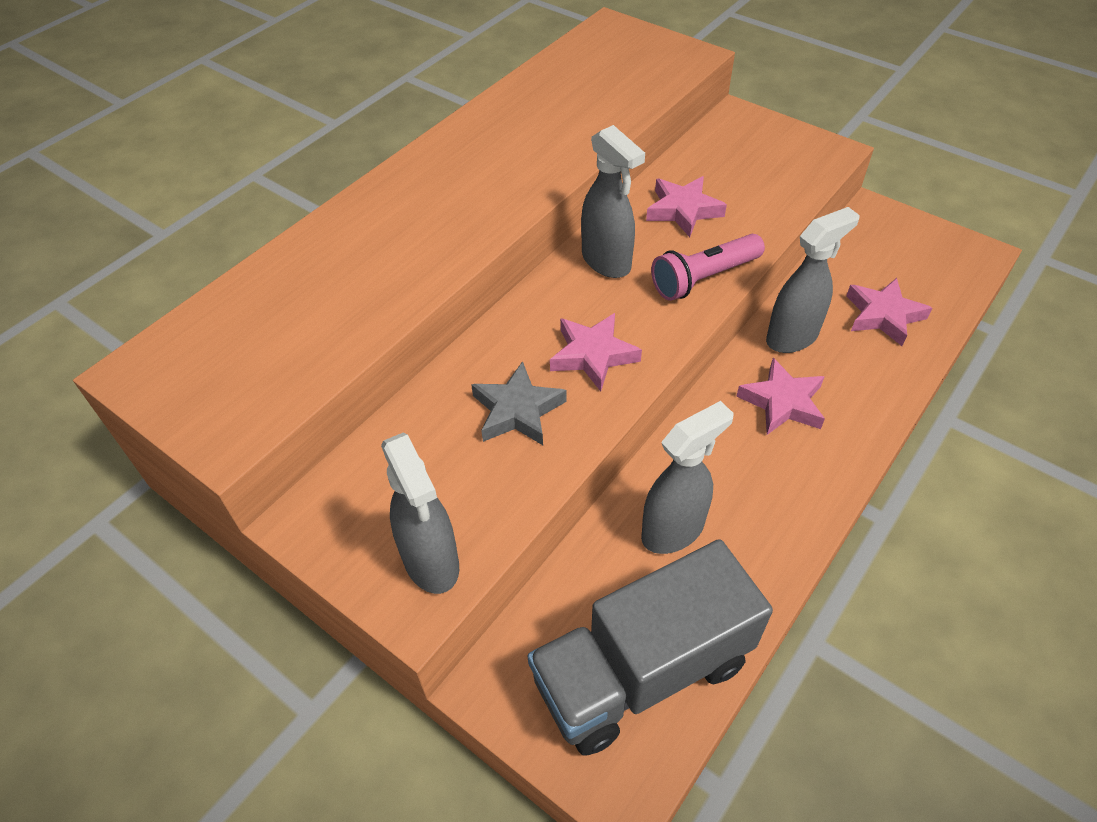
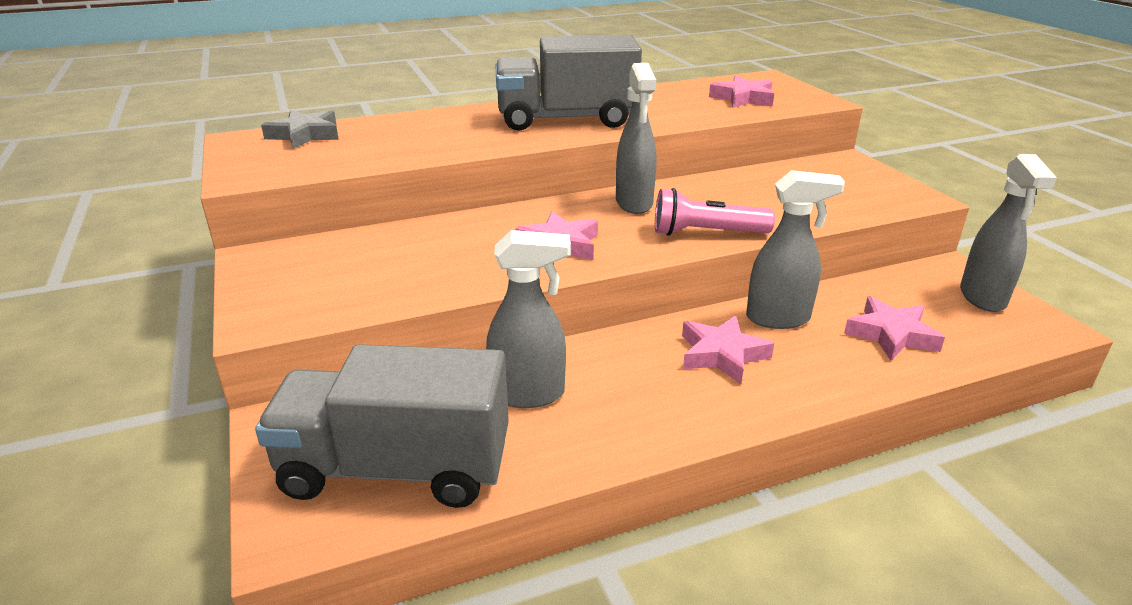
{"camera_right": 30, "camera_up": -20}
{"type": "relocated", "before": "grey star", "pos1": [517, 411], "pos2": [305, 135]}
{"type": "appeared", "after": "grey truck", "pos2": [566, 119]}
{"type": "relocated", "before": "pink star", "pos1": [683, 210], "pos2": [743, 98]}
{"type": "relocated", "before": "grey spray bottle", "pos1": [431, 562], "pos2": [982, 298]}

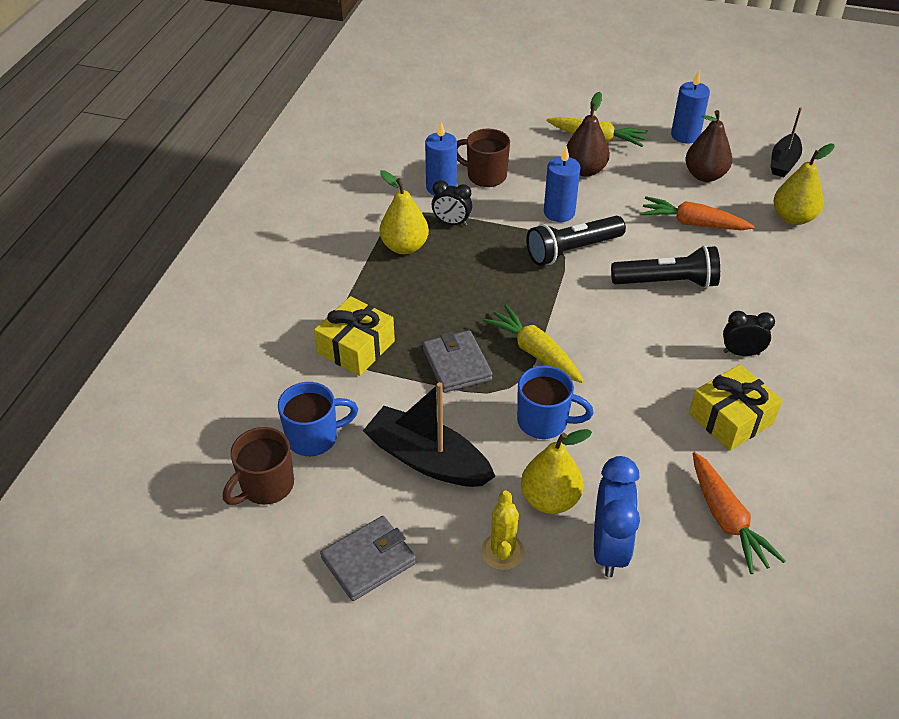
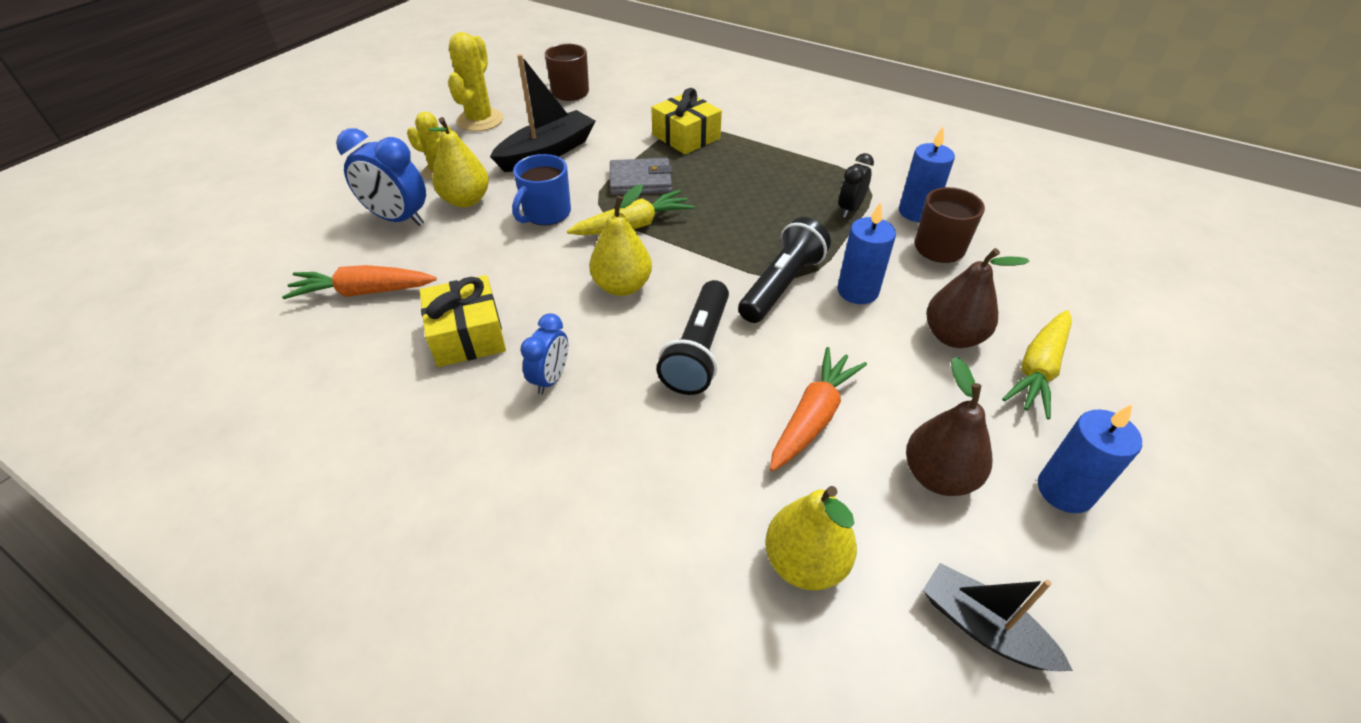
{"camera_right": 105, "camera_up": 0}
{"type": "exchanged", "before": "grey wallet", "after": "yellow cactus", "pos1": [369, 560], "pos2": [480, 120]}
{"type": "colour", "before": "black clock", "after": "blue clock", "pos1": [741, 353], "pos2": [551, 379]}
{"type": "relocated", "before": "yellow pear", "pos1": [404, 247], "pos2": [622, 286]}
{"type": "spun", "before": "black flashlight", "pos1": [572, 250], "pos2": [782, 285], "turn": 45}
{"type": "missing", "before": "blue mug", "pos1": [314, 437]}

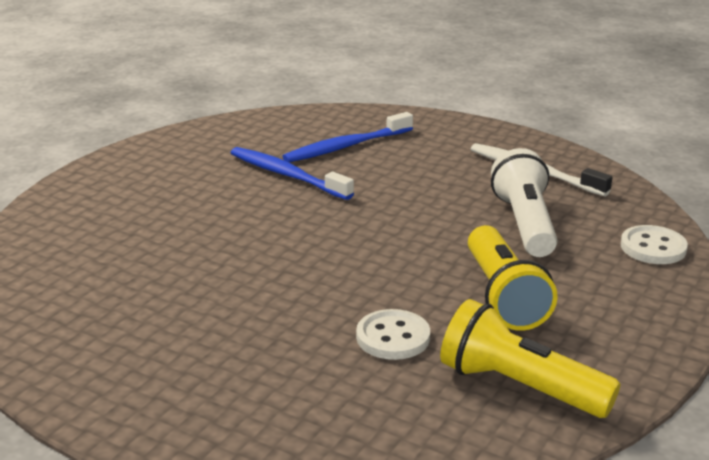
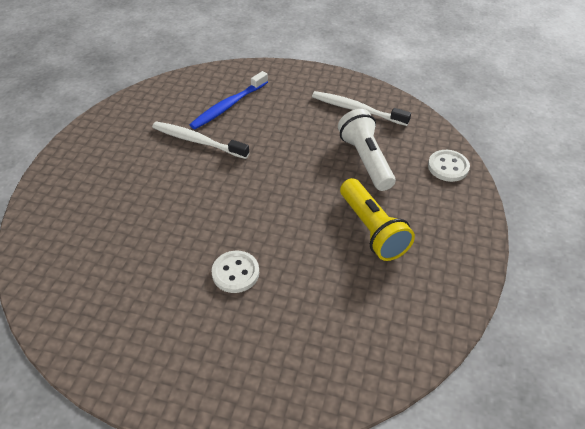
{"camera_right": -15, "camera_up": 20}
{"type": "colour", "before": "blue toothbrush", "after": "white toothbrush", "pos1": [287, 175], "pos2": [197, 141]}
{"type": "relocated", "before": "white button", "pos1": [393, 337], "pos2": [235, 273]}
{"type": "missing", "before": "yellow flashlight", "pos1": [519, 387]}

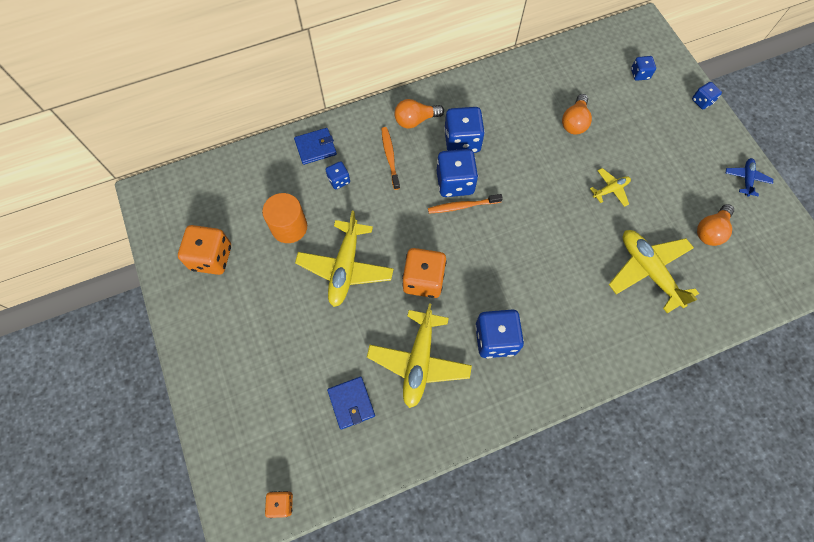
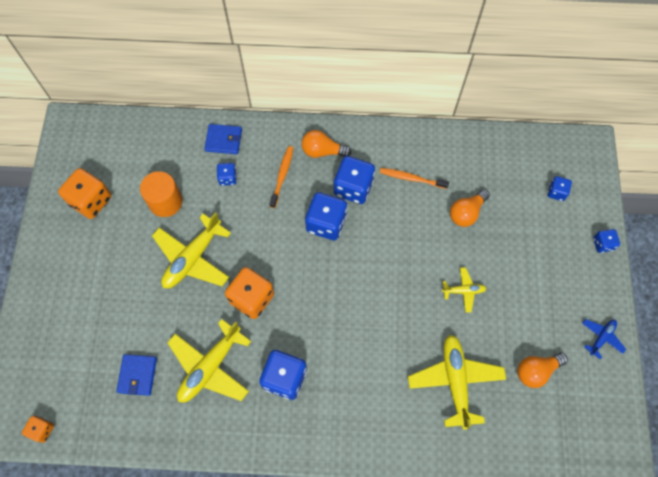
{"camera_right": 25, "camera_up": 0}
{"type": "relocated", "before": "orange toothbrush", "pos1": [462, 206], "pos2": [411, 178]}

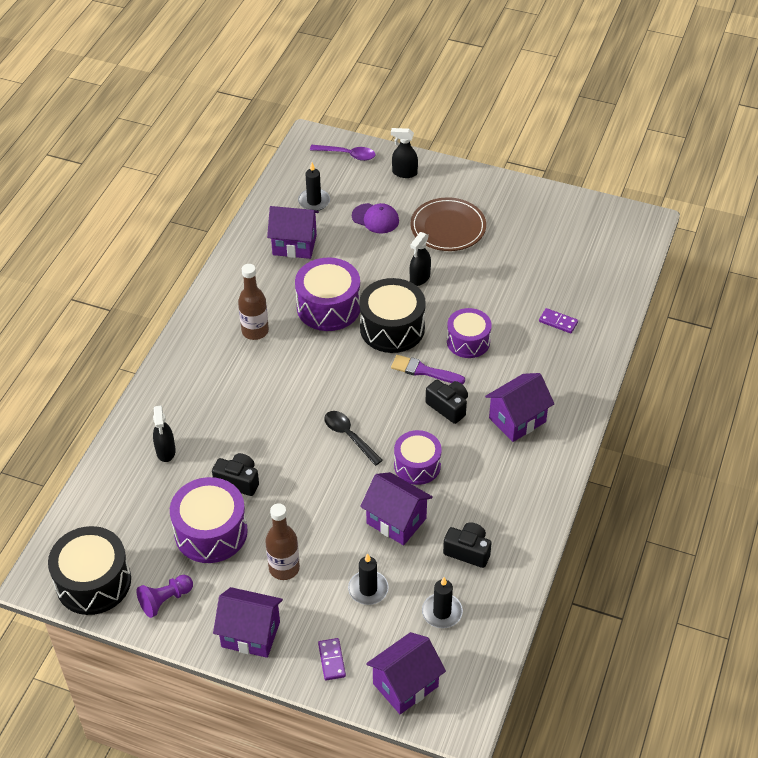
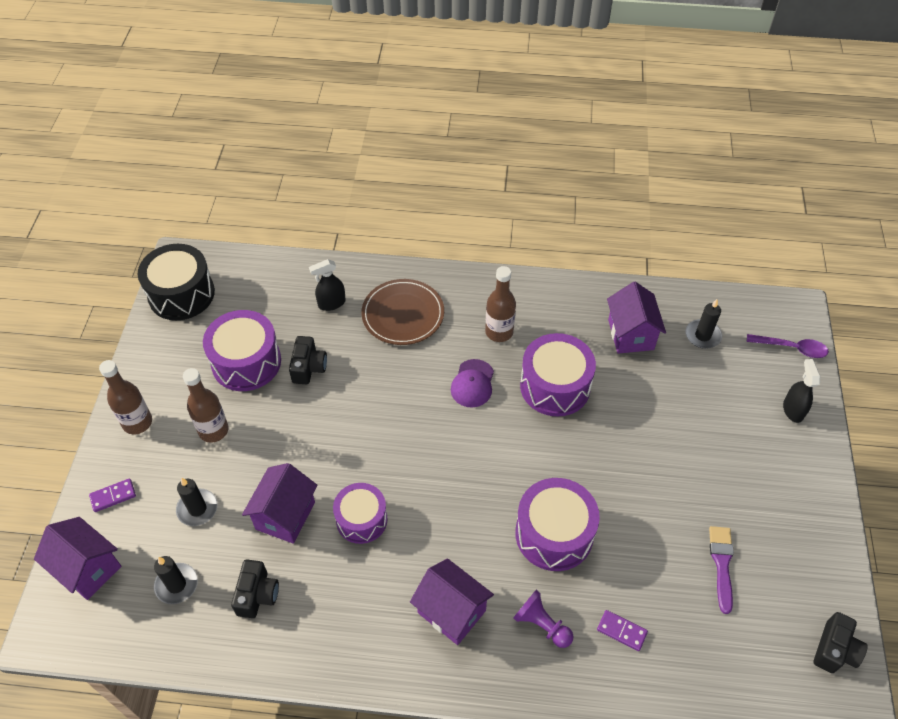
{"camera_right": 75, "camera_up": 5}
{"type": "exchanged", "before": "purple house", "after": "brown bottle", "pos1": [250, 634], "pos2": [137, 422]}
{"type": "relocated", "before": "brown plate", "pos1": [448, 227], "pos2": [403, 314]}
{"type": "relocated", "before": "purple cap", "pos1": [375, 218], "pos2": [472, 383]}
{"type": "relocated", "before": "purple pawn", "pos1": [165, 600], "pos2": [542, 624]}
{"type": "size", "before": "purple drum", "pos1": [468, 341], "pos2": [554, 534], "scale": 1.5}
{"type": "spun", "before": "purple domino", "pos1": [558, 322], "pos2": [621, 631], "turn": -75}
{"type": "relocated", "before": "purple brush", "pos1": [424, 371], "pos2": [721, 564]}
{"type": "spun", "before": "purple spoon", "pos1": [347, 155], "pos2": [791, 348], "turn": -75}
{"type": "relocated", "before": "black camera", "pos1": [448, 407], "pos2": [835, 650]}
{"type": "missing", "before": "black spoon", "pos1": [349, 436]}
{"type": "missing", "before": "black drum", "pos1": [392, 328]}
{"type": "missing", "before": "black spray bottle", "pos1": [419, 278]}

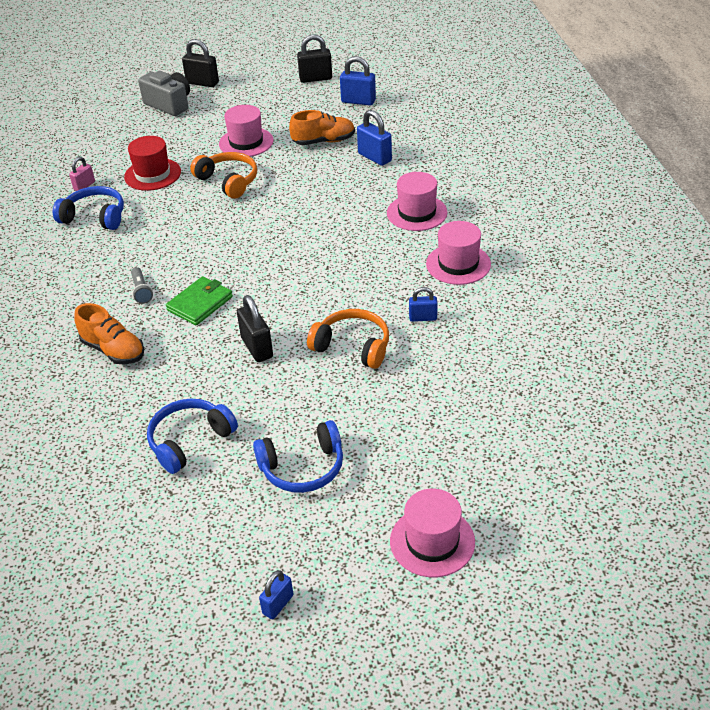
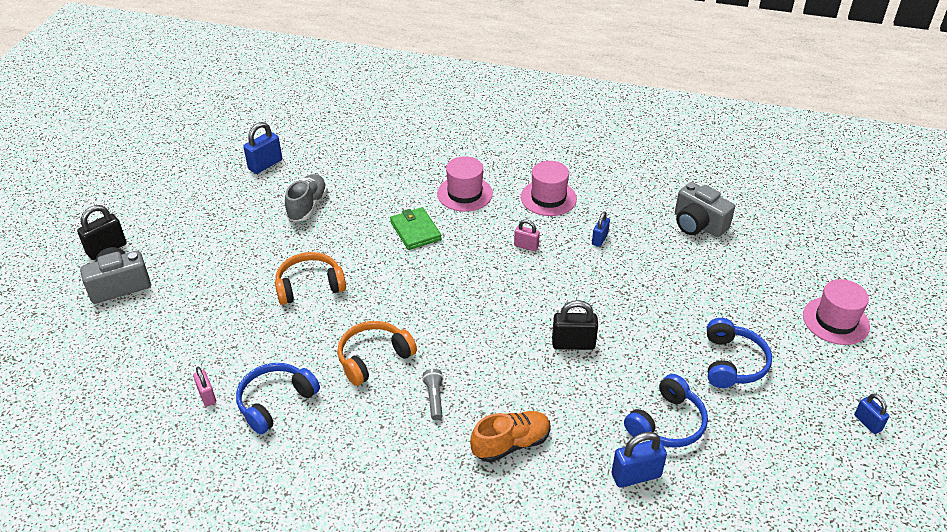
{"camera_right": -65, "camera_up": 0}
{"type": "colour", "before": "orange shoe", "after": "grey shoe", "pos1": [324, 141], "pos2": [307, 206]}
{"type": "relocated", "before": "orange headphones", "pos1": [353, 347], "pos2": [374, 358]}
{"type": "relocated", "before": "green wallet", "pos1": [200, 303], "pos2": [415, 231]}
{"type": "spun", "before": "grey flashlight", "pos1": [141, 291], "pos2": [434, 398], "turn": -105}
{"type": "appeared", "after": "pink padlock", "pos2": [526, 246]}
{"type": "relocated", "before": "blue padlock", "pos1": [374, 157], "pos2": [636, 475]}
{"type": "spun", "before": "blue headphones", "pos1": [190, 441], "pos2": [667, 423], "turn": -120}
{"type": "appeared", "after": "grey camera", "pos2": [698, 224]}
{"type": "missing", "before": "red hat", "pos1": [152, 174]}
{"type": "missing", "before": "pink hat", "pos1": [246, 142]}
{"type": "missing", "before": "black padlock", "pos1": [315, 78]}

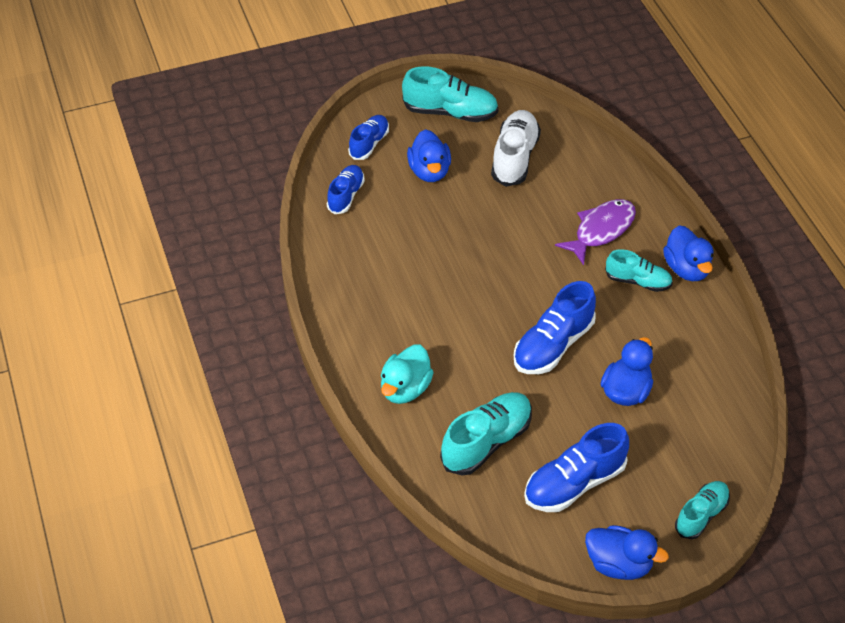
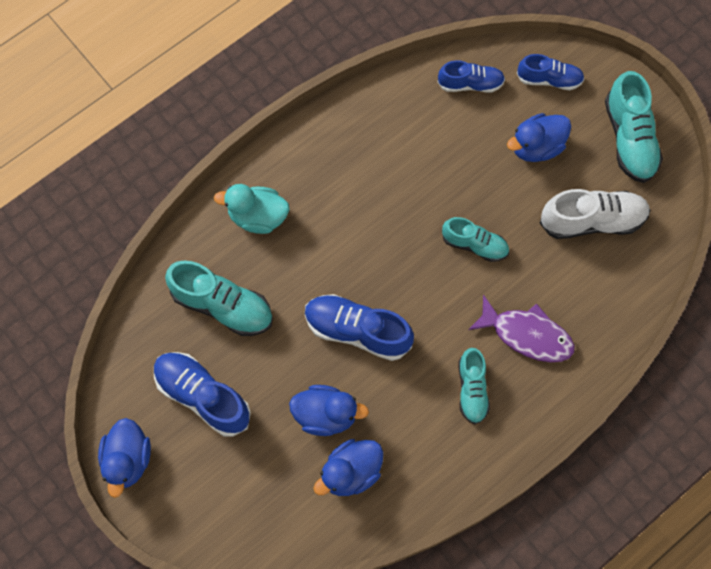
{"camera_right": 70, "camera_up": 20}
{"type": "relocated", "before": "blue duck", "pos1": [686, 269], "pos2": [351, 472]}
{"type": "relocated", "before": "turquoise shoe", "pos1": [701, 515], "pos2": [474, 245]}

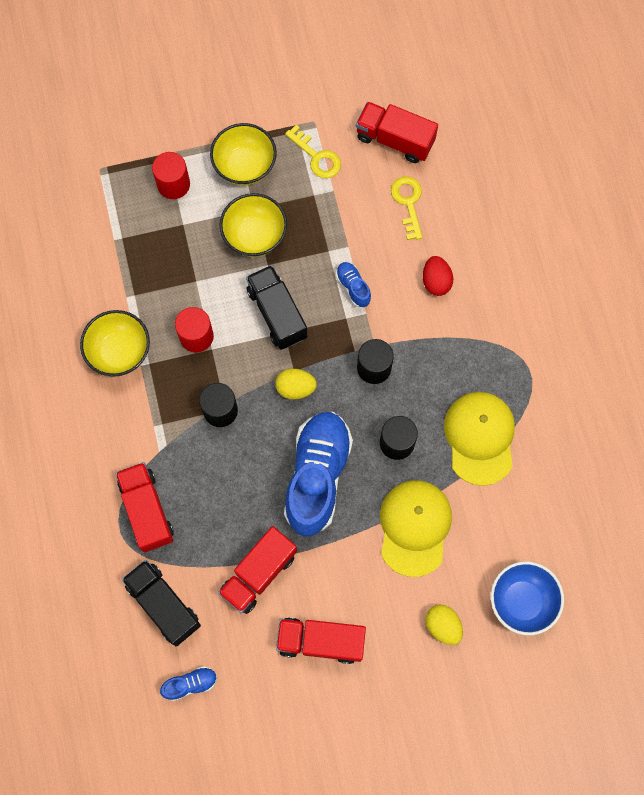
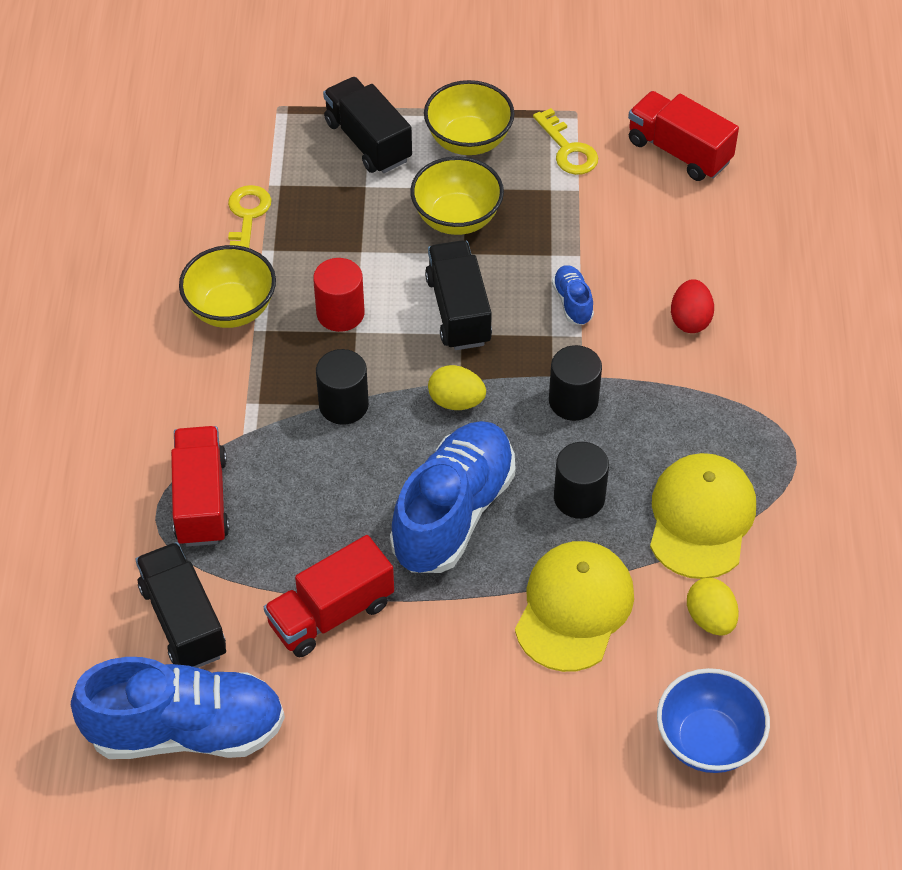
{"camera_right": 15, "camera_up": -20}
{"type": "size", "before": "blue shoe", "pos1": [190, 684], "pos2": [186, 730], "scale": 2.36}
{"type": "relocated", "before": "yellow key", "pos1": [408, 203], "pos2": [247, 217]}
{"type": "exchanged", "before": "red cylinder", "after": "black truck", "pos1": [173, 184], "pos2": [368, 141]}
{"type": "relocated", "before": "yellow egg", "pos1": [442, 626], "pos2": [710, 619]}
{"type": "missing", "before": "red truck", "pos1": [321, 641]}

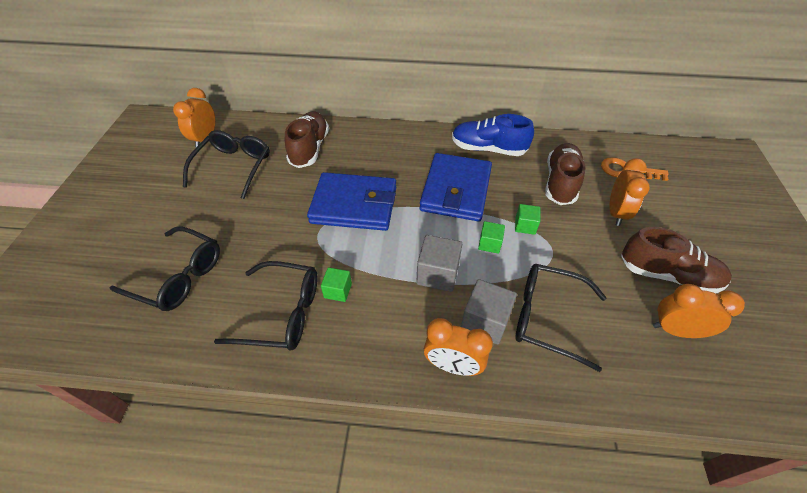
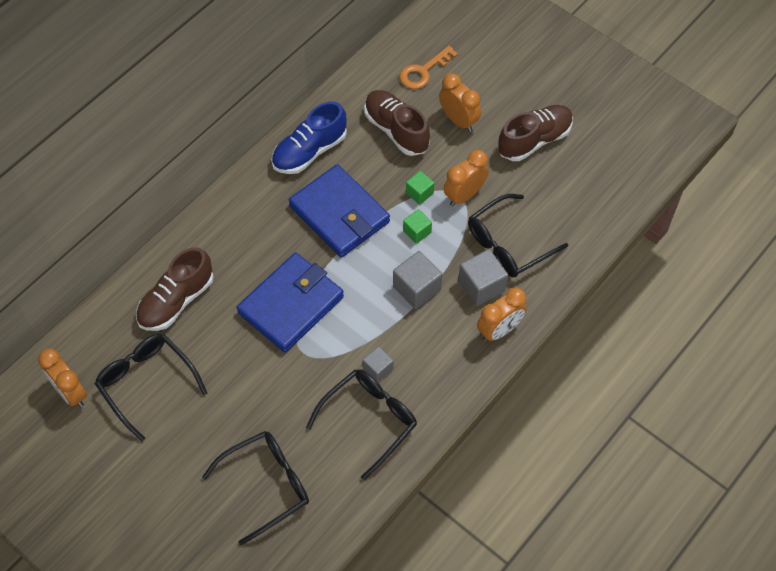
{"camera_right": -55, "camera_up": 10}
{"type": "spun", "before": "brown shoe", "pos1": [309, 149], "pos2": [176, 301], "turn": -90}
{"type": "colour", "before": "green cube", "after": "grey cube", "pos1": [338, 291], "pos2": [378, 369]}
{"type": "relocated", "before": "orange clock", "pos1": [676, 330], "pos2": [464, 195]}

